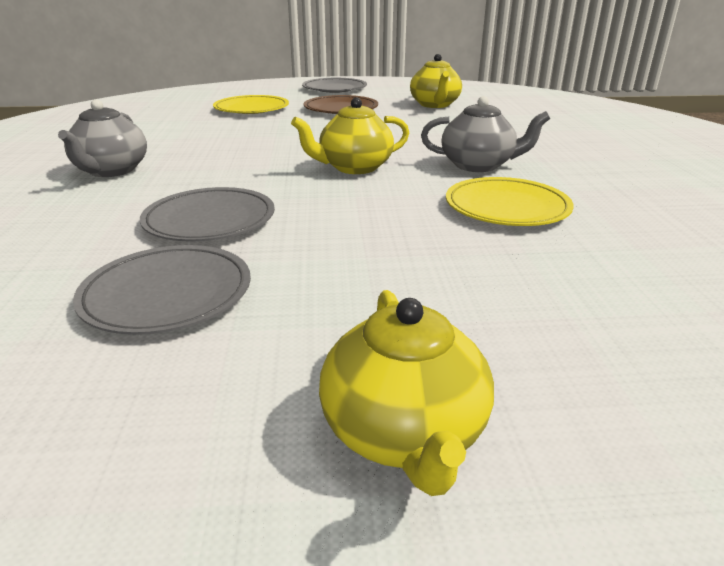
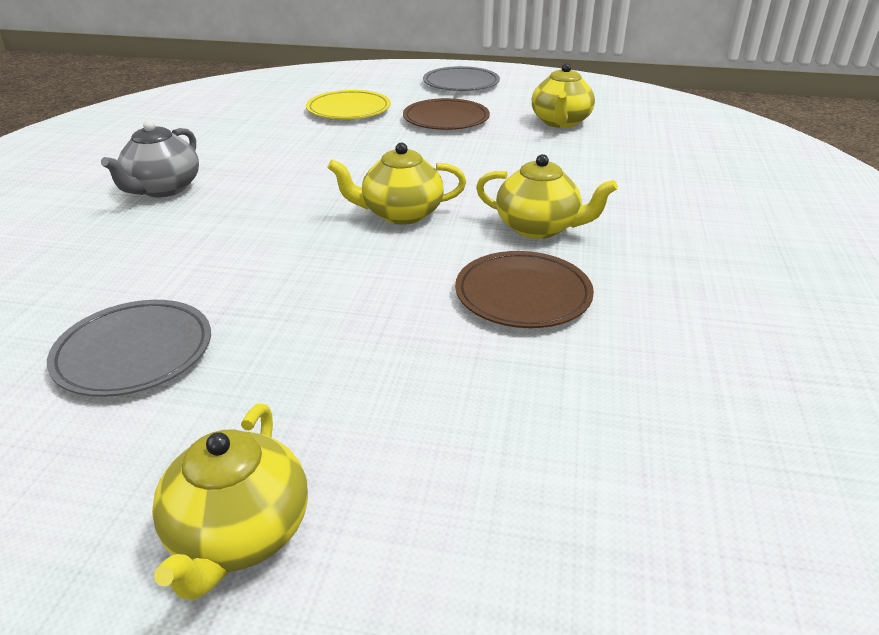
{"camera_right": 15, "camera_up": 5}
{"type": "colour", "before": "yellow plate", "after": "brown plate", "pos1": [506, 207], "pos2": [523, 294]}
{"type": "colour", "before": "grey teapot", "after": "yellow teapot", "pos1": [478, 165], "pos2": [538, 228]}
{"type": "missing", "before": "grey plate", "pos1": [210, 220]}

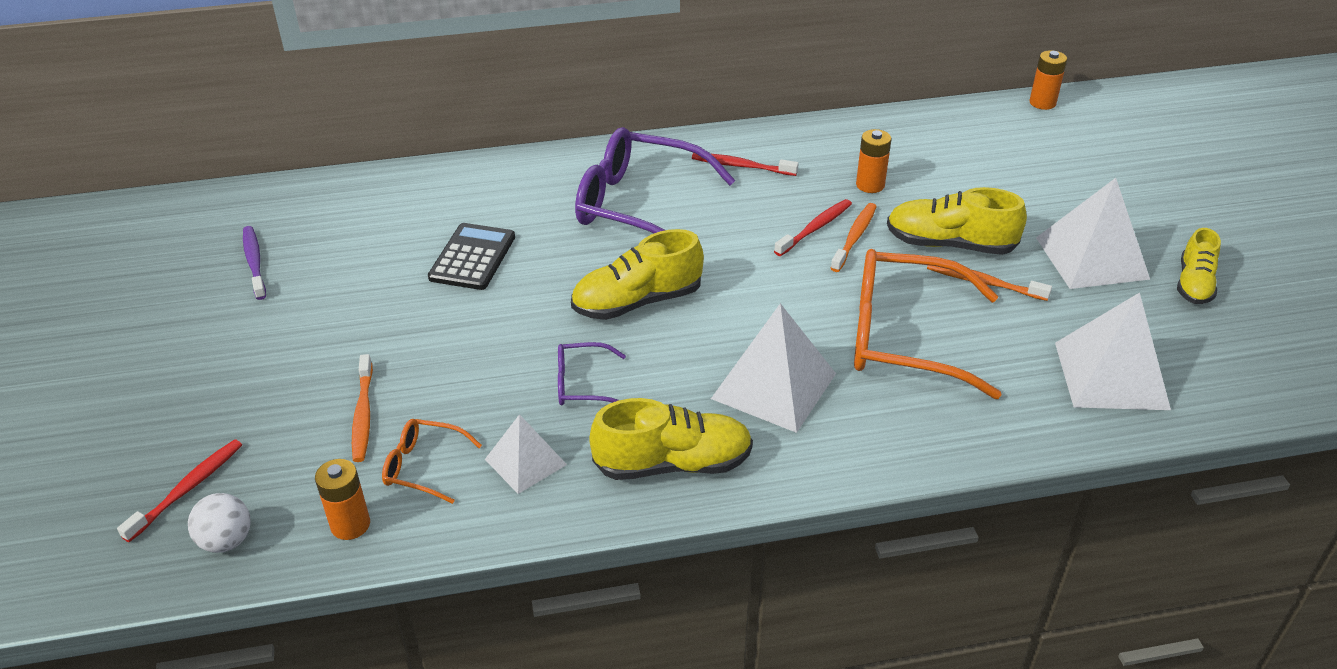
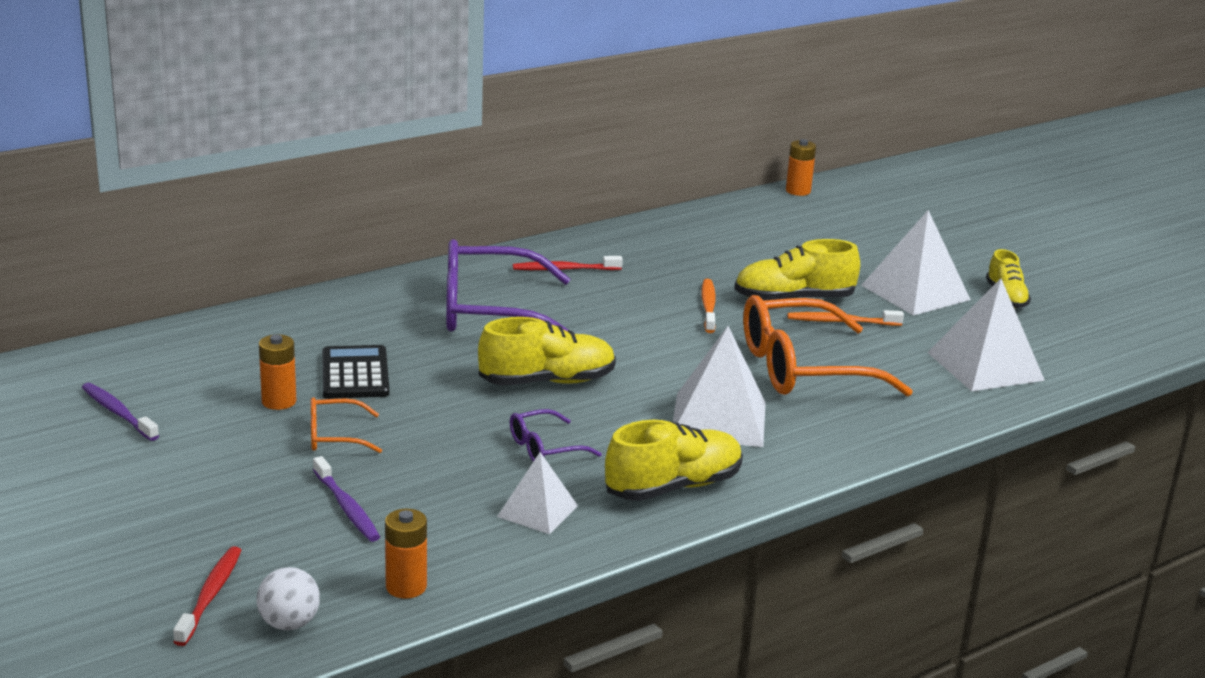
{"camera_right": -25, "camera_up": -15}
{"type": "relocated", "before": "orange battery", "pos1": [870, 185], "pos2": [279, 401]}
{"type": "relocated", "before": "orange glasses", "pos1": [423, 466], "pos2": [335, 436]}
{"type": "colour", "before": "orange toothbrush", "after": "purple toothbrush", "pos1": [363, 415], "pos2": [346, 507]}
{"type": "spun", "before": "yellow shoe", "pos1": [637, 302], "pos2": [547, 381], "turn": -150}
{"type": "missing", "before": "red toothbrush", "pos1": [815, 228]}

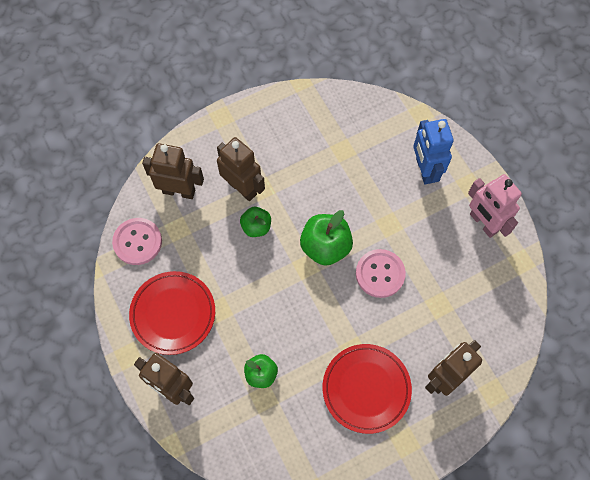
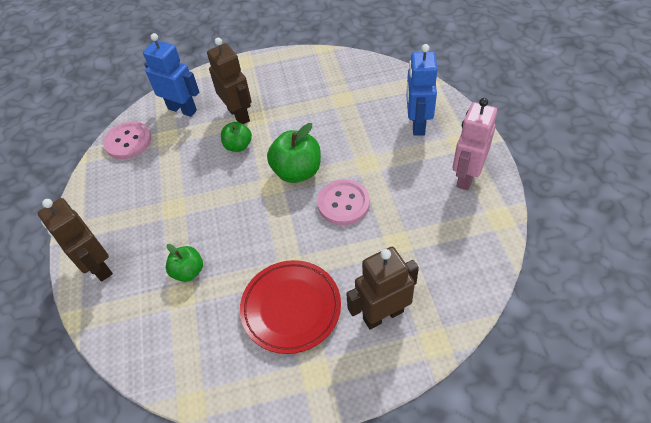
{"camera_right": 20, "camera_up": -15}
{"type": "colour", "before": "brown robot", "after": "blue robot", "pos1": [179, 191], "pos2": [182, 109]}
{"type": "spun", "before": "pink robot", "pos1": [483, 223], "pos2": [466, 176], "turn": 45}
{"type": "missing", "before": "red plate", "pos1": [173, 314]}

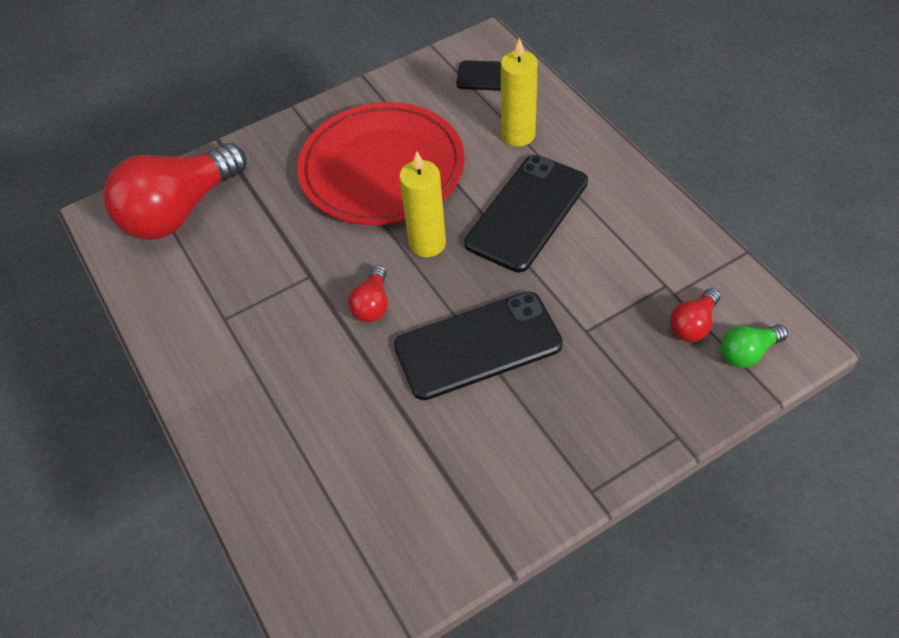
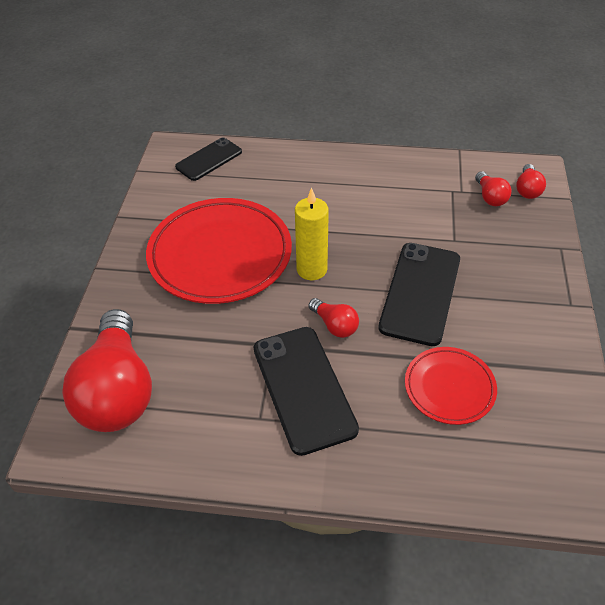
{"camera_right": -55, "camera_up": -5}
{"type": "relocated", "before": "black phone", "pos1": [527, 212], "pos2": [304, 388]}
{"type": "appeared", "after": "red plate", "pos2": [449, 388]}
{"type": "colour", "before": "green light bulb", "after": "red light bulb", "pos1": [747, 352], "pos2": [527, 190]}
{"type": "missing", "before": "yellow candle", "pos1": [518, 135]}

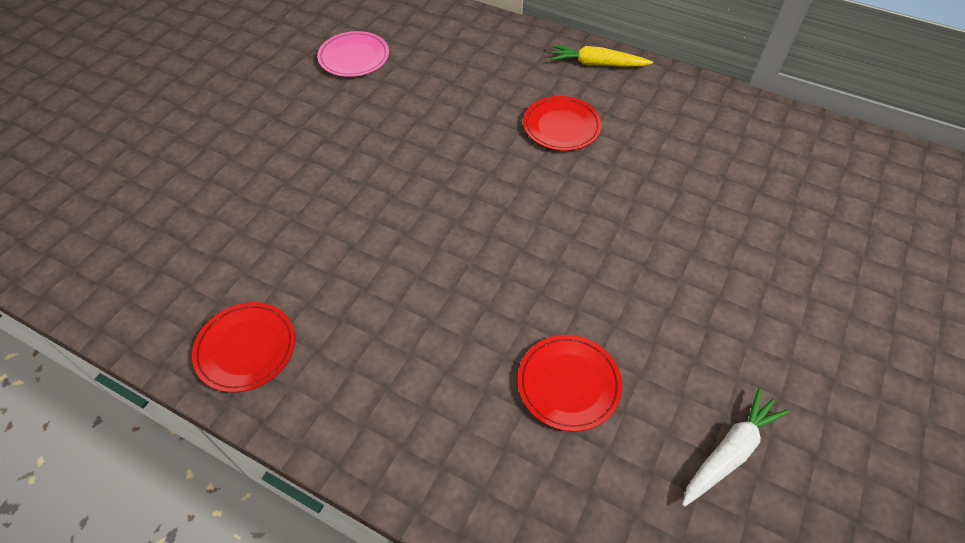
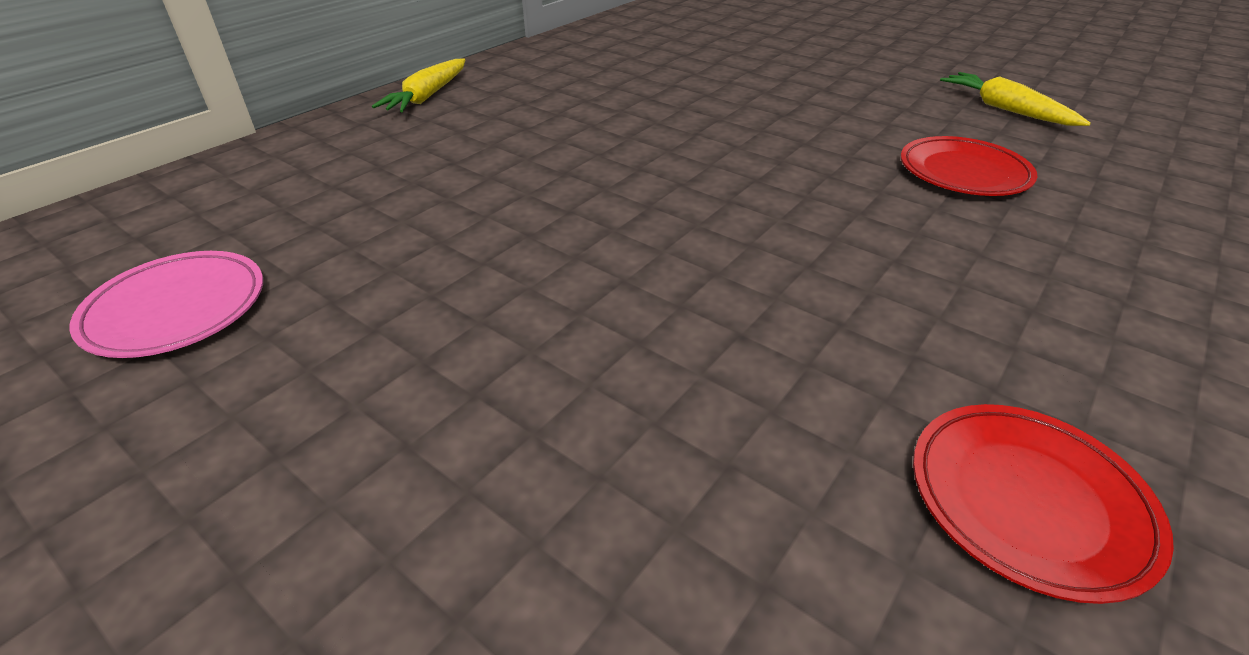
{"camera_right": -80, "camera_up": -15}
{"type": "colour", "before": "white carrot", "after": "yellow carrot", "pos1": [730, 451], "pos2": [1005, 109]}
{"type": "missing", "before": "red plate", "pos1": [561, 127]}

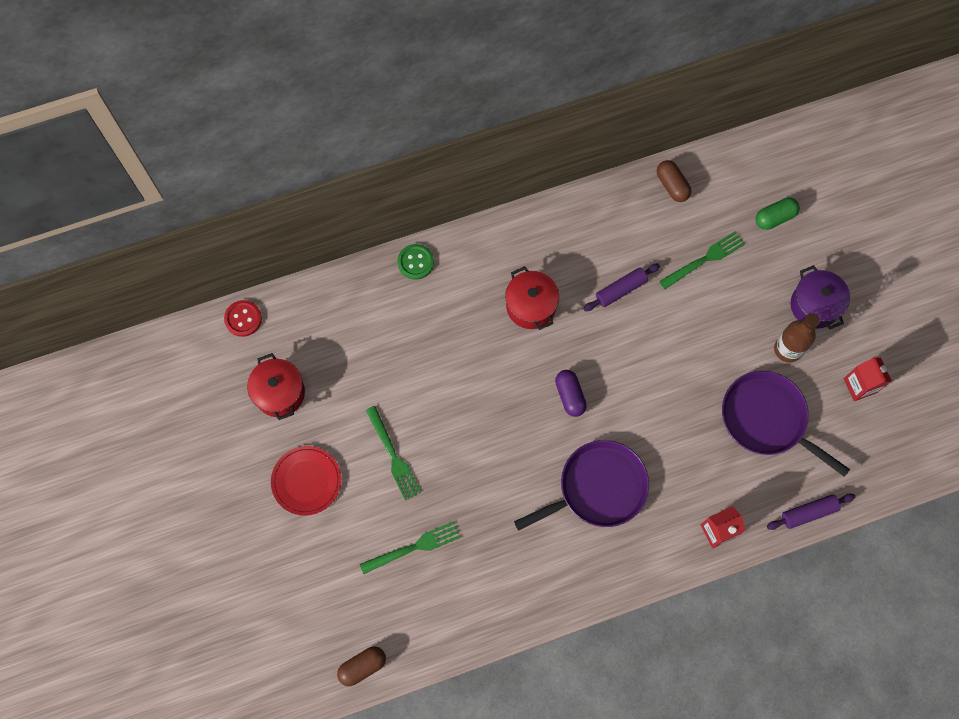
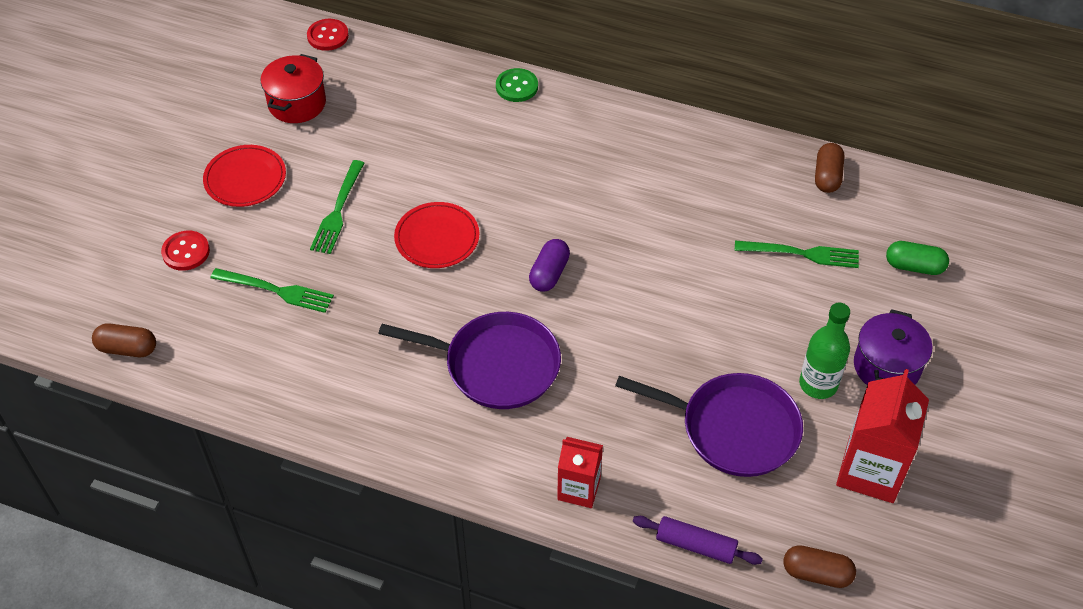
{"camera_right": 40, "camera_up": -20}
{"type": "appeared", "after": "red button", "pos2": [186, 252]}
{"type": "appeared", "after": "red plate", "pos2": [437, 238]}
{"type": "spun", "before": "purple pan", "pos1": [767, 419], "pos2": [733, 429], "turn": 120}
{"type": "appeared", "after": "brown capsule", "pos2": [816, 573]}
{"type": "colour", "before": "brown bottle", "after": "green bottle", "pos1": [787, 349], "pos2": [818, 384]}
{"type": "size", "before": "red carton", "pos1": [859, 386], "pos2": [870, 471], "scale": 1.64}
{"type": "missing", "before": "red pot", "pos1": [531, 306]}
{"type": "missing", "before": "purple rolling pin", "pos1": [620, 290]}

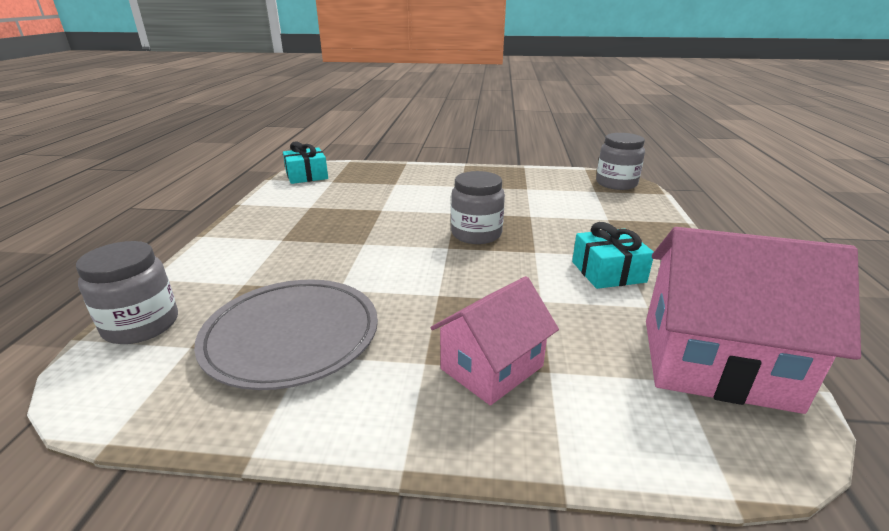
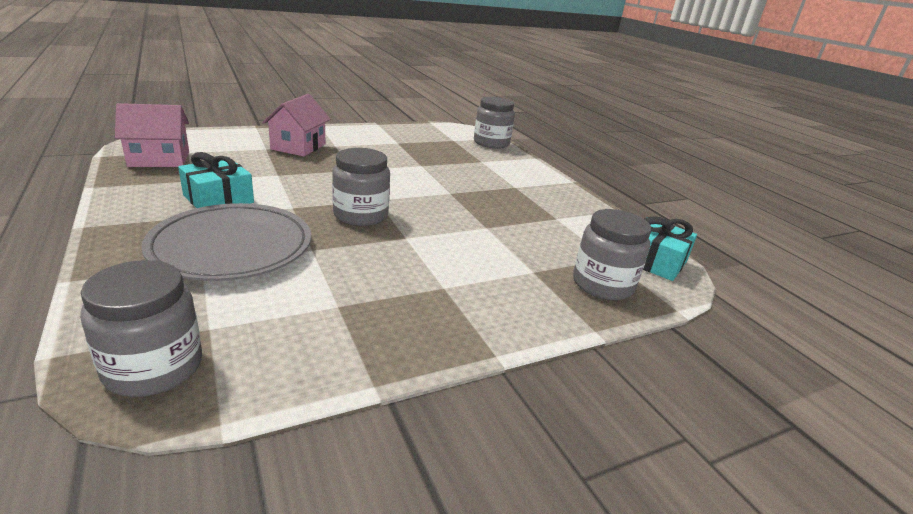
{"camera_right": 145, "camera_up": 0}
{"type": "size", "before": "pink house", "pos1": [716, 362], "pos2": [159, 159], "scale": 0.62}
{"type": "relocated", "before": "grey plate", "pos1": [291, 336], "pos2": [232, 247]}
{"type": "appeared", "after": "grey jar", "pos2": [602, 285]}

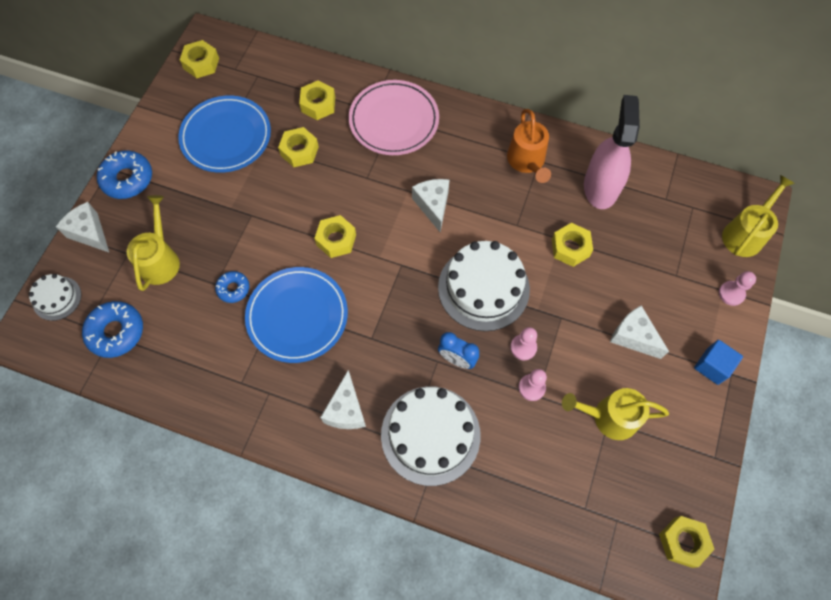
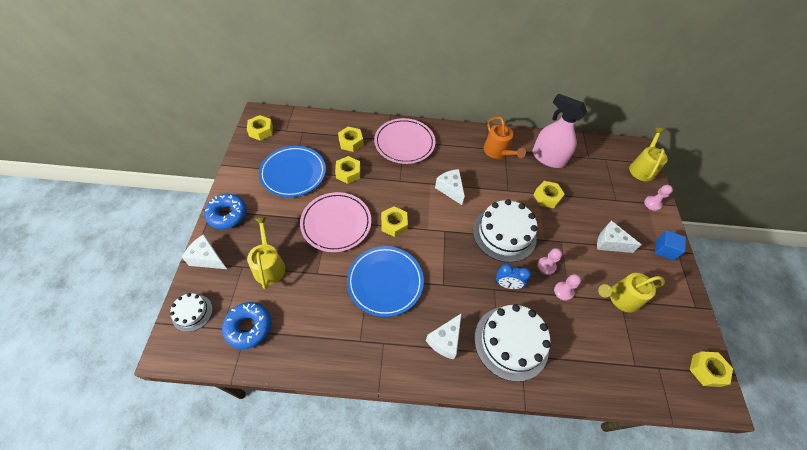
{"camera_right": -20, "camera_up": -10}
{"type": "appeared", "after": "pink plate", "pos2": [336, 223]}
{"type": "spun", "before": "white cheese", "pos1": [346, 410], "pos2": [445, 340], "turn": 45}
{"type": "spun", "before": "pink spray bottle", "pos1": [600, 187], "pos2": [548, 158], "turn": -45}
{"type": "missing", "before": "blue donut", "pos1": [233, 289]}

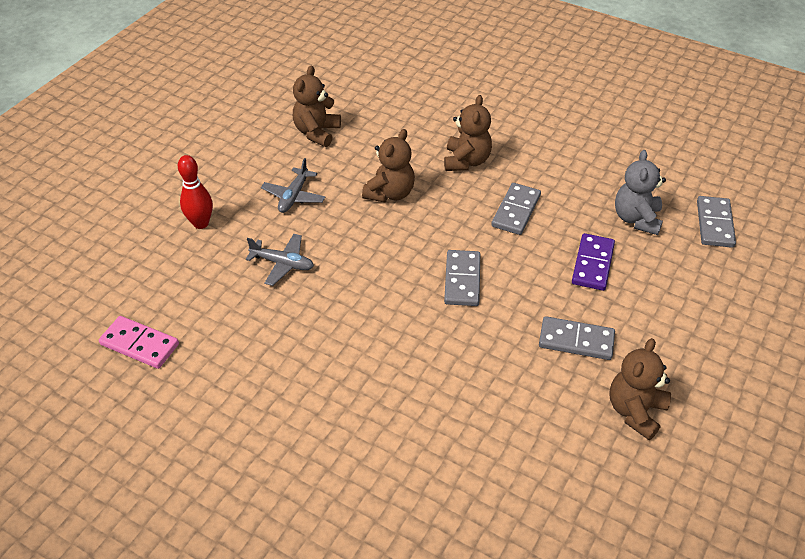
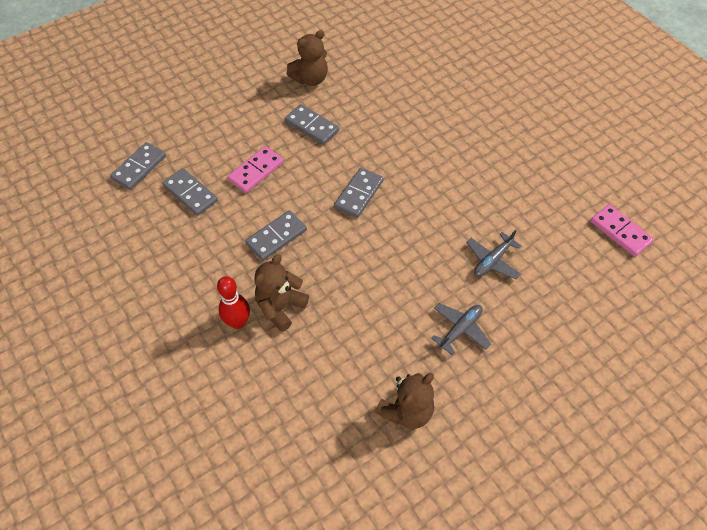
{"camera_right": -155, "camera_up": 10}
{"type": "exchanged", "before": "grey teddy bear", "after": "grey domino", "pos1": [636, 219], "pos2": [190, 193]}
{"type": "relocated", "before": "red bowling pin", "pos1": [201, 223], "pos2": [238, 322]}
{"type": "colour", "before": "purple domino", "after": "pink domino", "pos1": [593, 264], "pos2": [256, 171]}
{"type": "spun", "before": "grey plane", "pos1": [283, 263], "pos2": [492, 260], "turn": -90}
{"type": "missing", "before": "brown teddy bear", "pos1": [390, 193]}

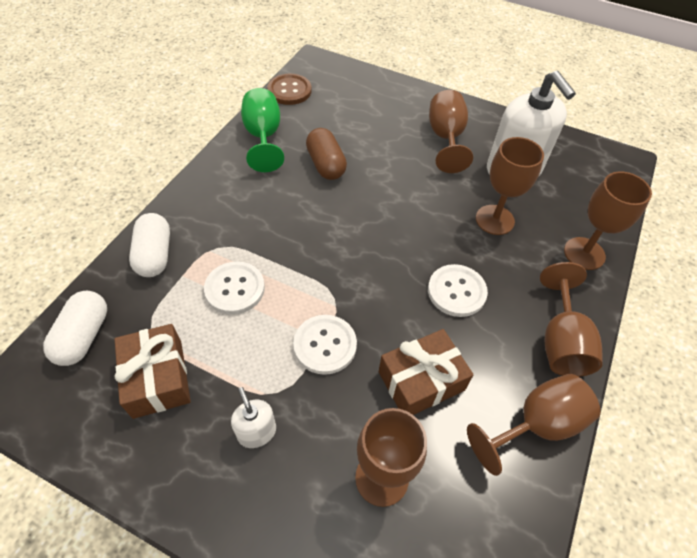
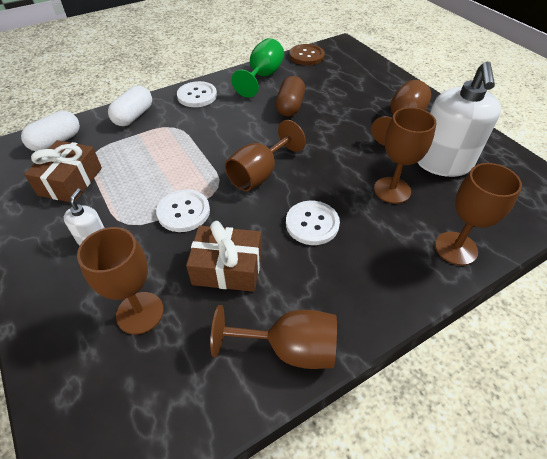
{"camera_right": 35, "camera_up": -5}
{"type": "relocated", "before": "white button", "pos1": [235, 289], "pos2": [197, 96]}
{"type": "relocated", "before": "brown goblet", "pos1": [561, 341], "pos2": [260, 174]}

